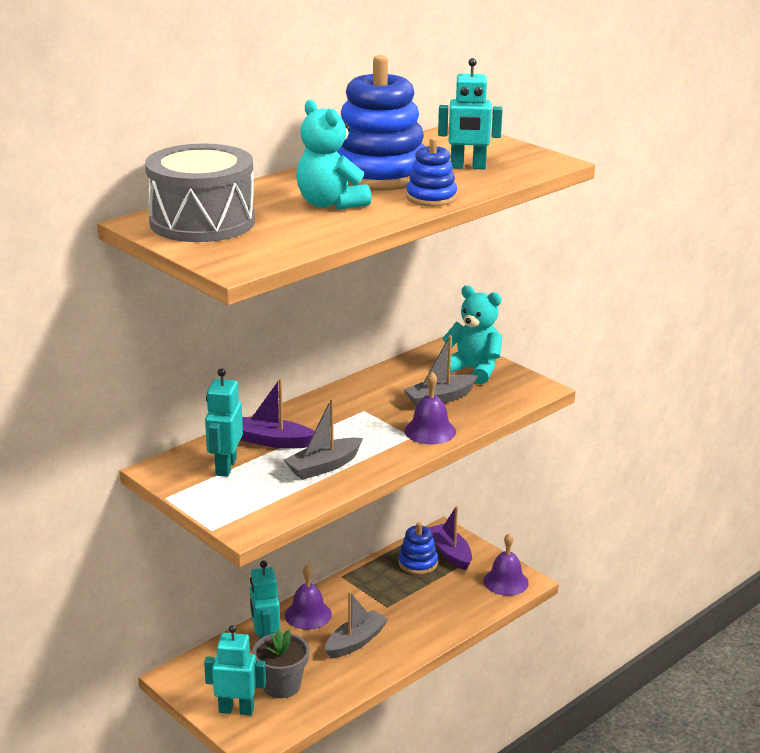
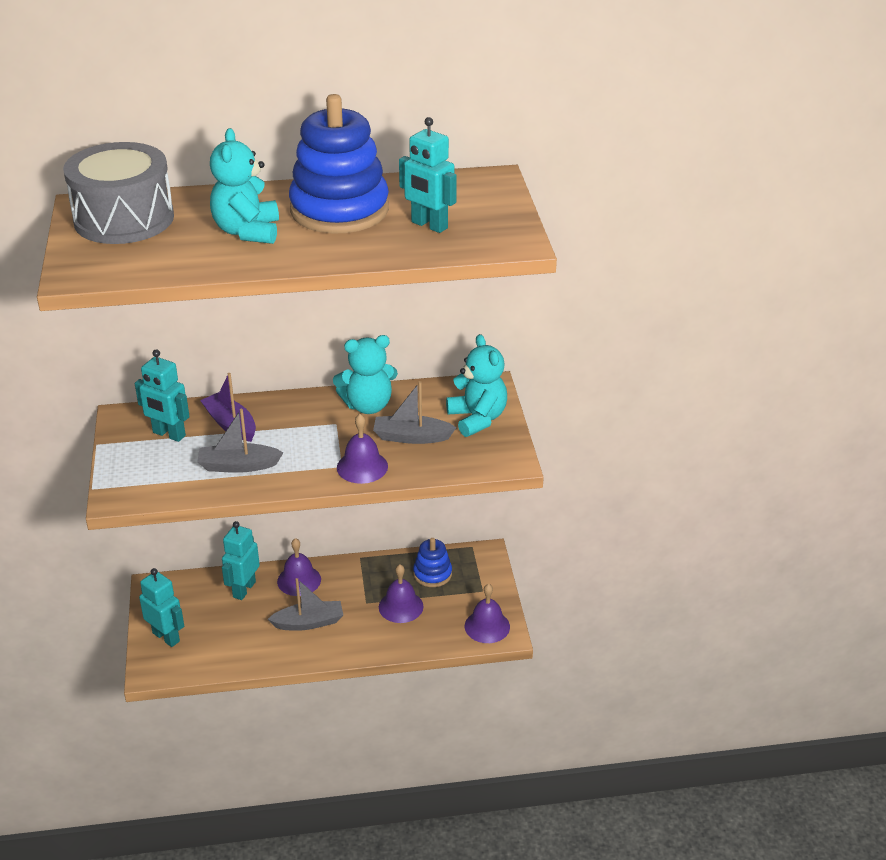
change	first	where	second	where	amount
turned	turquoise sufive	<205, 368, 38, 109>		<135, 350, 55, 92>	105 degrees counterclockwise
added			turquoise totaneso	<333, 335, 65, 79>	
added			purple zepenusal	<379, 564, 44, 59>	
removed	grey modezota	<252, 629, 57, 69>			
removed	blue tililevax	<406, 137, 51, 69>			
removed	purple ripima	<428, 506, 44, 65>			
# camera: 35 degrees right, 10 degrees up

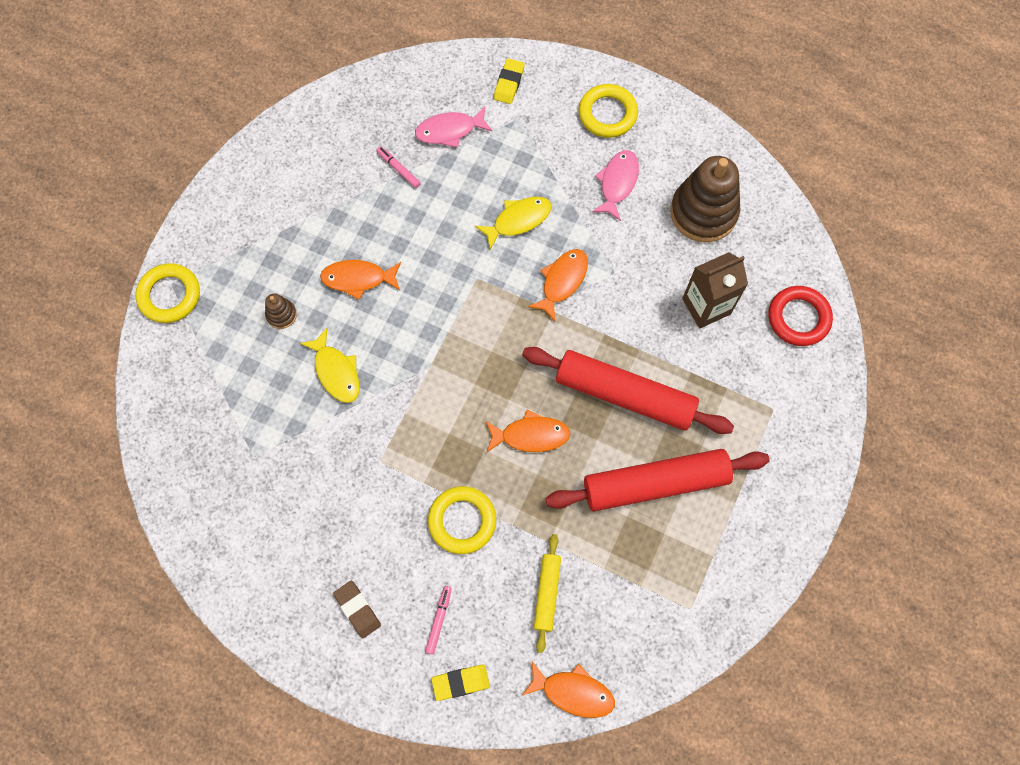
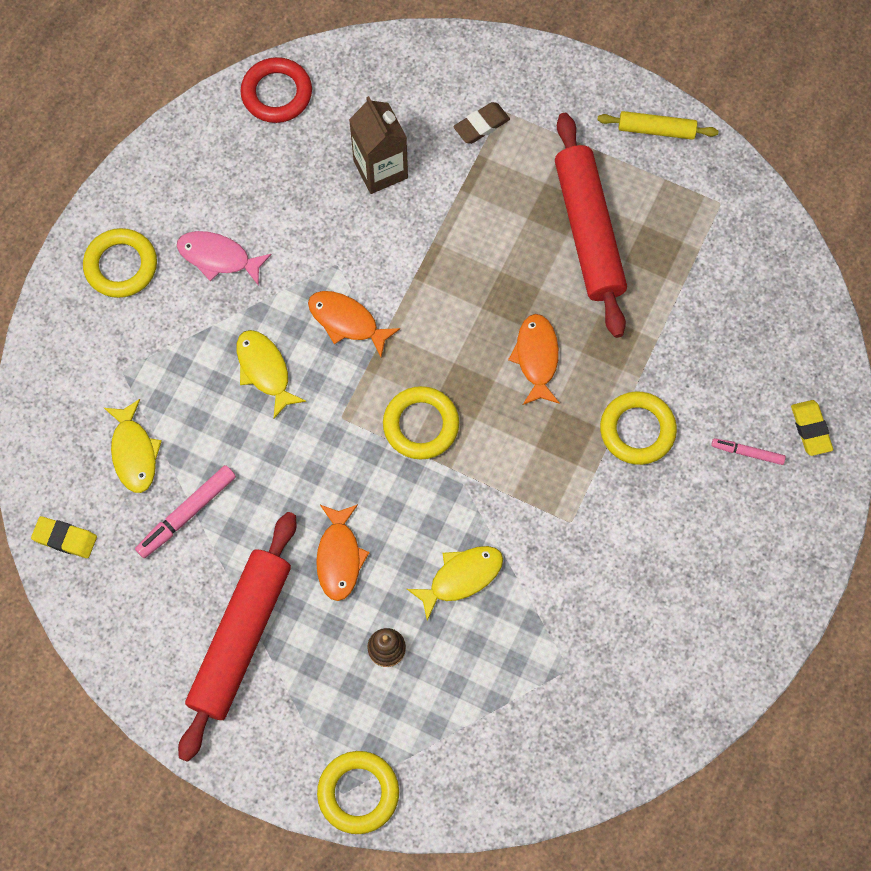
change	first	where	second	where	amount
moved	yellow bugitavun	<494, 58, 31, 46>		<31, 516, 66, 42>	
recoloured	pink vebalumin	<415, 107, 78, 41>	yellow vebalumin	<104, 399, 58, 94>	
resized	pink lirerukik	<376, 146, 45, 42>		<135, 465, 101, 93>	x1.65
moved	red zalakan	<522, 347, 212, 87>		<178, 512, 119, 250>	
moved	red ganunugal	<768, 286, 65, 60>		<240, 57, 72, 66>	
added			yellow ganunugal	<383, 386, 76, 74>	
moved	brown bugitavun	<333, 581, 48, 57>		<453, 102, 57, 42>	
moved	yellow zalakan	<534, 534, 27, 119>		<597, 111, 121, 29>	
removed	orange vebalumin	<522, 661, 93, 57>			
removed	brown tililevax	<670, 156, 70, 86>			
# camera: 90 degrees left, 0 degrees up

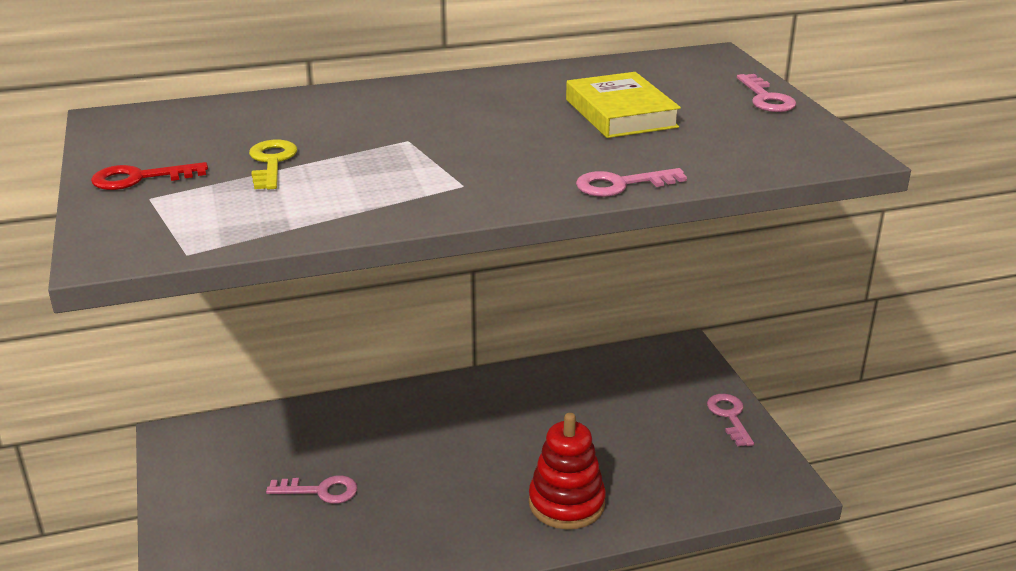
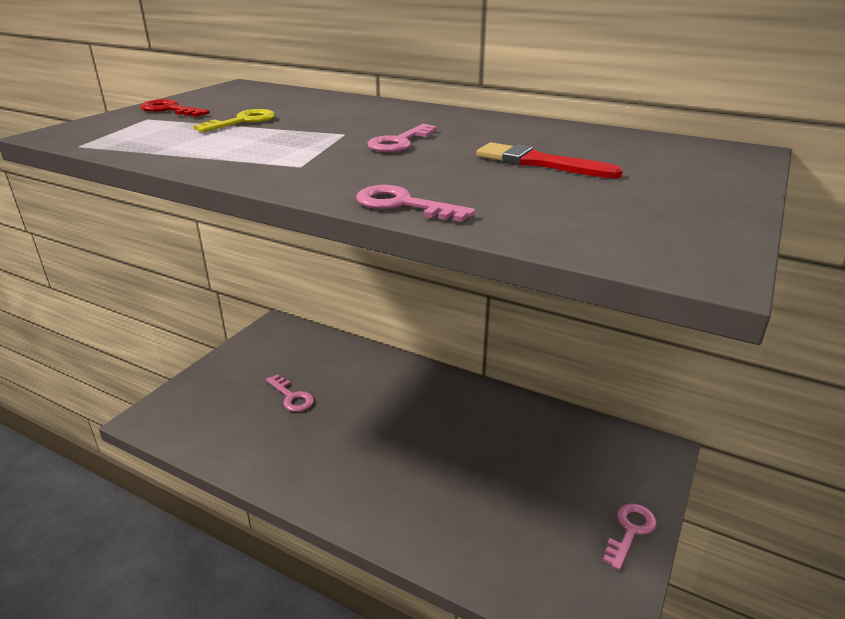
change	first	where	second	where	amount
moved	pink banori	<737, 74, 59, 38>		<367, 124, 71, 28>	
replaced	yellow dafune	<566, 72, 115, 66>	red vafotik	<476, 142, 147, 37>	
removed	red tililevax	<529, 413, 77, 117>			
# camera: 45 degrees right, 0 degrees up

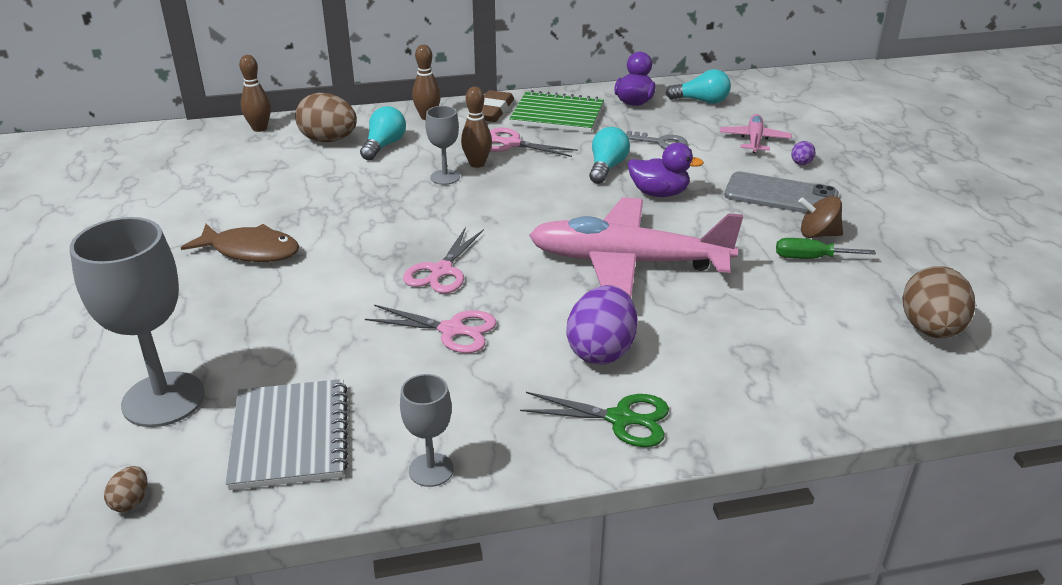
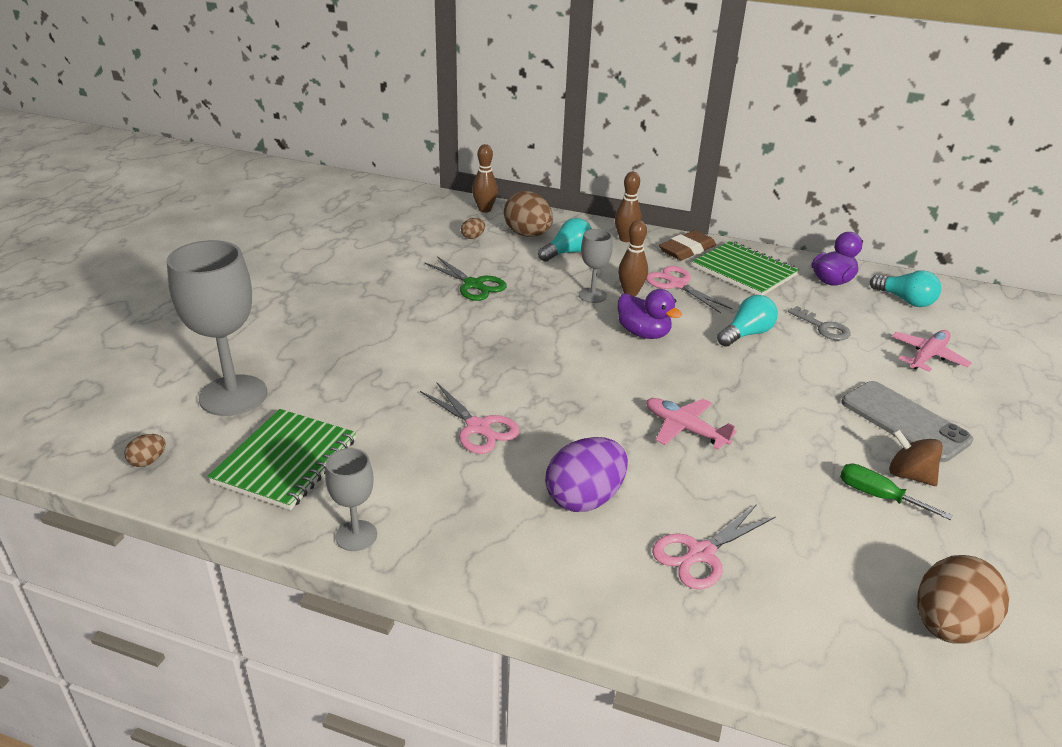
change	first	where	second	where	amount
recoloured	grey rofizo	<225, 379, 123, 111>	green rofizo	<207, 409, 149, 101>	
moved	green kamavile	<520, 392, 149, 55>		<424, 256, 83, 45>	
added			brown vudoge	<461, 218, 24, 21>	
moved	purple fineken	<628, 143, 76, 54>		<618, 289, 64, 50>	
resized	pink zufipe	<529, 197, 214, 101>		<646, 398, 91, 52>	x0.47
moved	pink kamavile	<403, 227, 81, 66>		<652, 504, 124, 85>	
removed	brown vebalumin	<181, 224, 118, 38>			
removed	purple vudoge	<791, 141, 24, 24>			
# camera: 30 degrees right, 0 degrees up

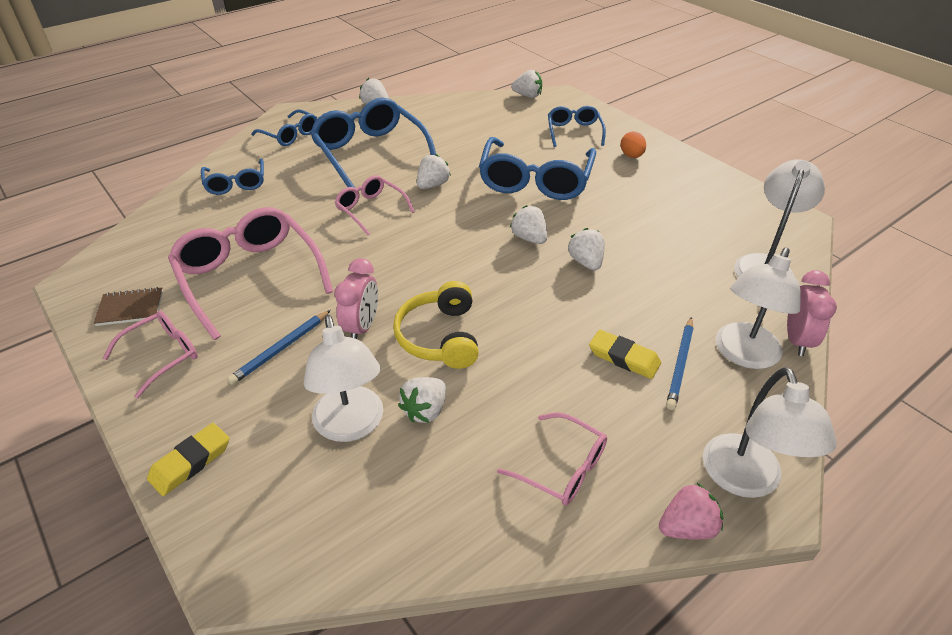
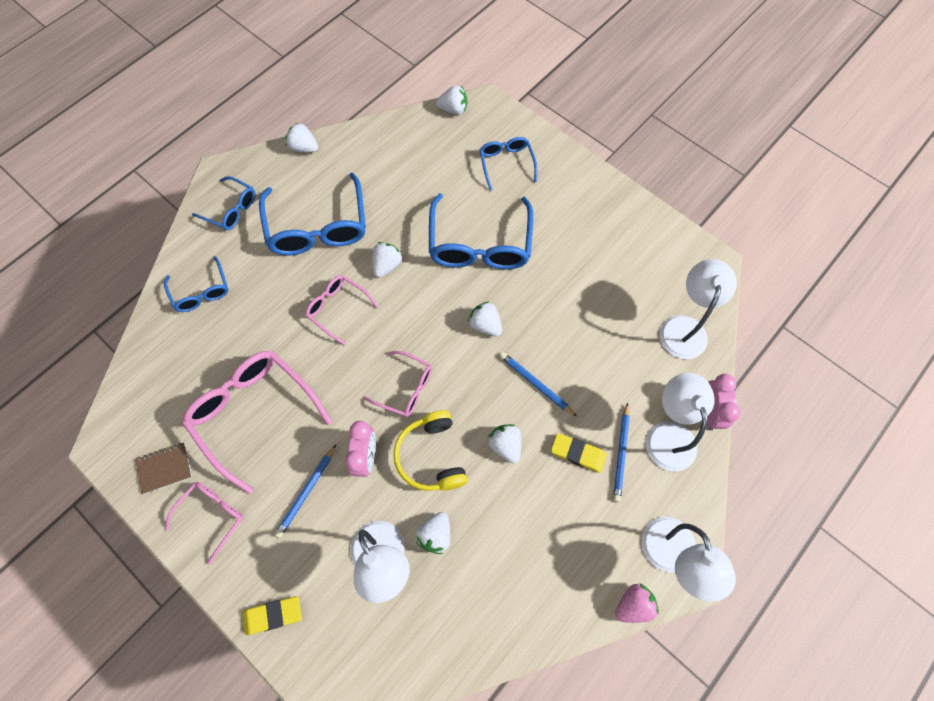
change	first	where	second	where	amount
turned	yellow bugitavun	<147, 423, 83, 73>		<242, 596, 60, 39>	45 degrees clockwise
turned	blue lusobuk	<310, 98, 126, 90>		<259, 173, 107, 83>	150 degrees counterclockwise
moved	pink lusobuk	<497, 412, 110, 93>		<363, 351, 69, 66>	
moved	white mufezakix	<568, 228, 37, 42>		<488, 424, 33, 39>	
added			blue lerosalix	<500, 352, 77, 64>	
turned	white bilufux	<716, 248, 85, 121>		<646, 373, 69, 99>	150 degrees clockwise
removed	orange vudoge	<621, 131, 25, 27>			
# camera: 10 degrees left, 25 degrees up

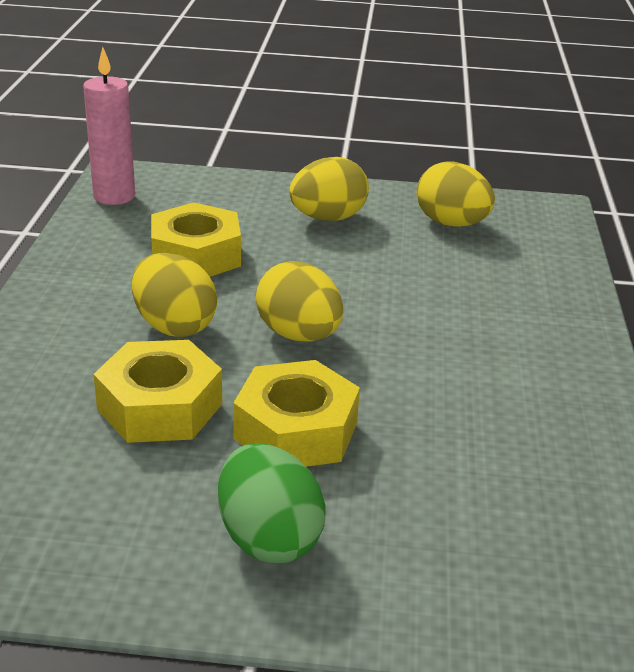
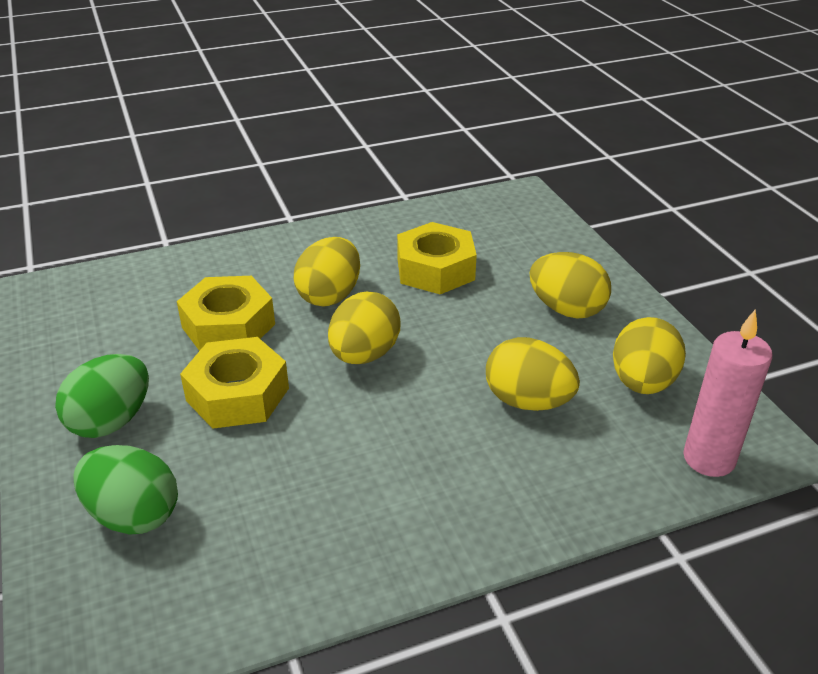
change	first	where	second	where	amount
added			green vudoge	<73, 445, 105, 90>	
added			yellow vudoge	<486, 337, 94, 74>	
moved	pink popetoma	<83, 47, 52, 158>		<683, 310, 89, 167>	
# camera: 65 degrees right, 5 degrees up

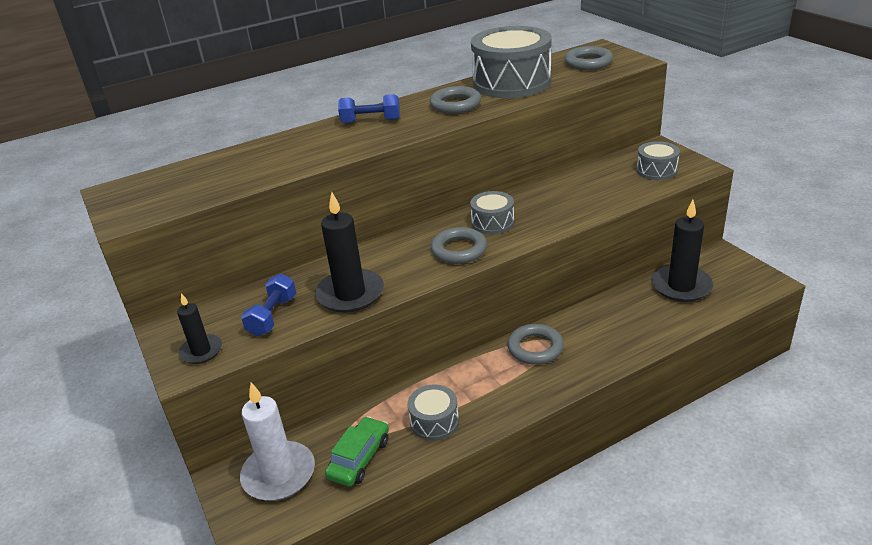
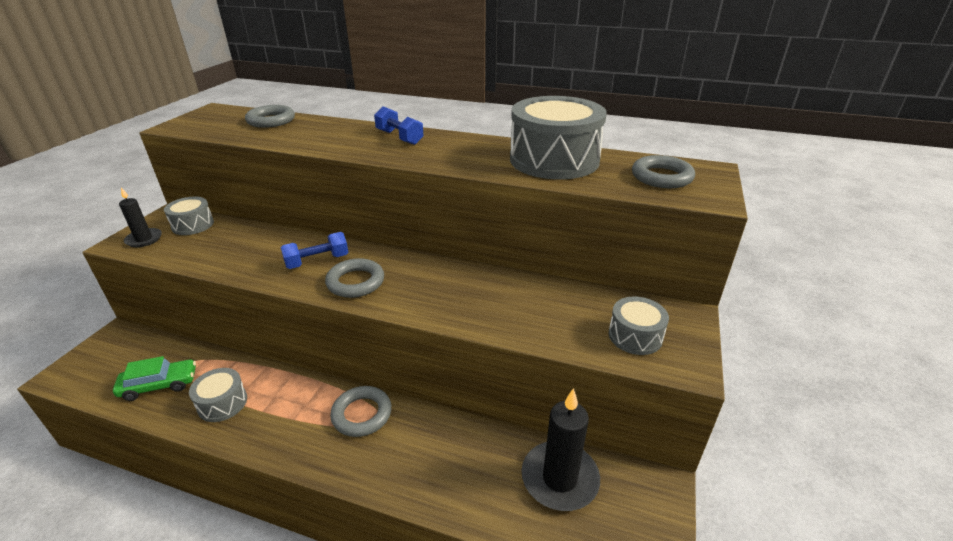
change	first	where	second	where	amount
moved	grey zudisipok	<470, 191, 44, 43>		<164, 197, 50, 38>	
moved	grey ganunugal	<429, 86, 52, 28>		<245, 105, 50, 23>	
moved	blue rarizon	<241, 273, 55, 63>		<281, 232, 68, 37>	
removed	white popetoma	<240, 383, 75, 118>			
removed	black popetoma	<315, 192, 69, 121>			
# camera: 45 degrees right, 0 degrees up

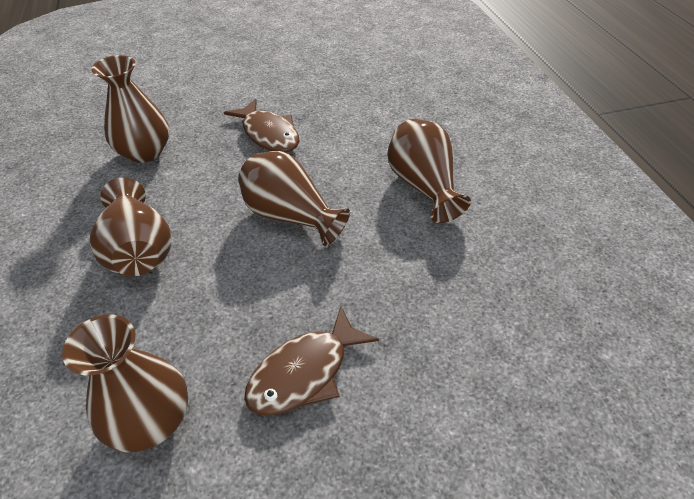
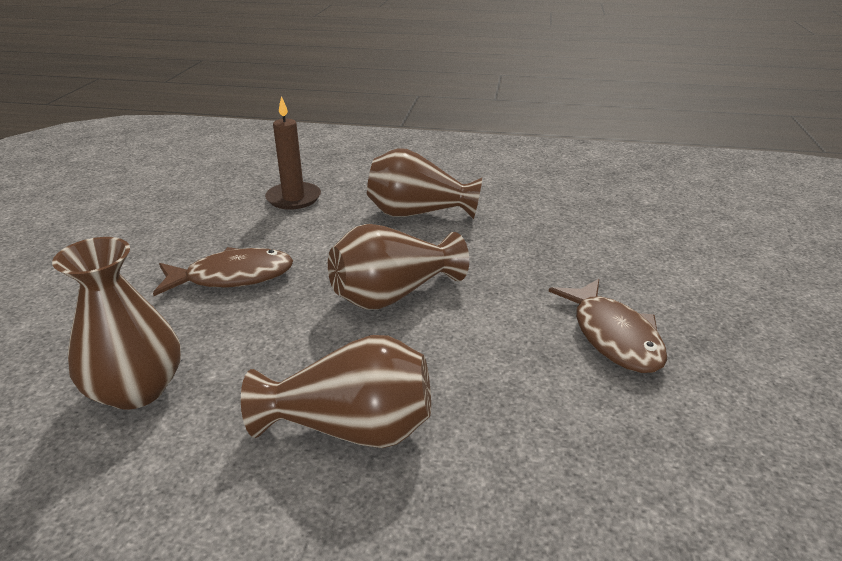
change	first	where	second	where	amount
added			brown popetoma	<265, 96, 56, 114>	
removed	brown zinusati	<62, 315, 126, 137>			
# camera: 65 degrees left, 15 degrees down

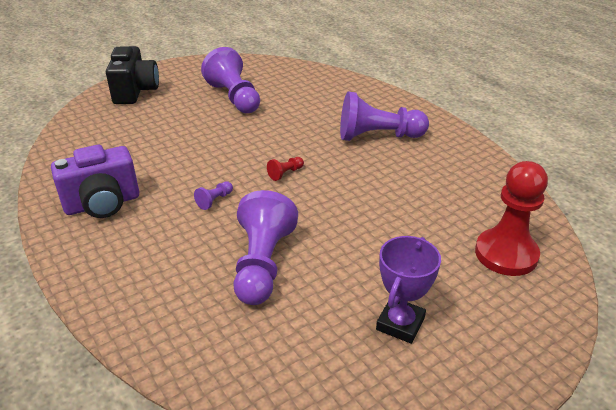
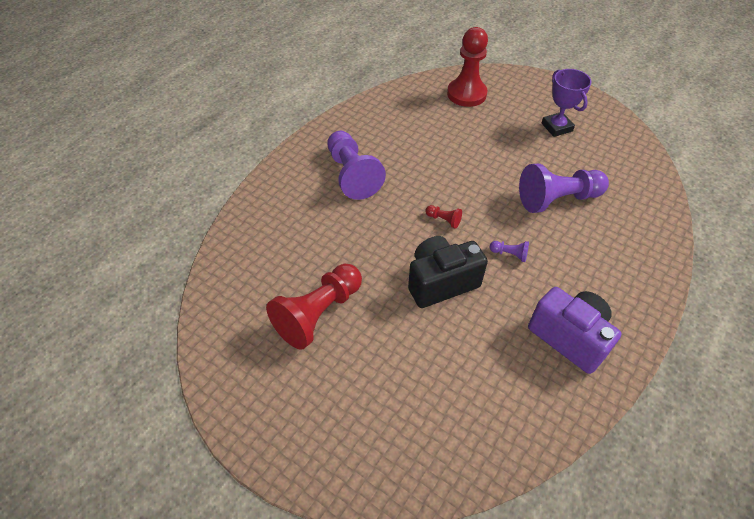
change	first	where	second	where	amount
recoloured	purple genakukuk	<201, 47, 59, 66>	red genakukuk	<266, 264, 96, 86>	
moved	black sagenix	<106, 46, 53, 58>		<408, 236, 80, 72>	
turned	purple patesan	<376, 236, 65, 108>		<542, 69, 50, 68>	60 degrees clockwise
# camera: 110 degrees left, 15 degrees up

